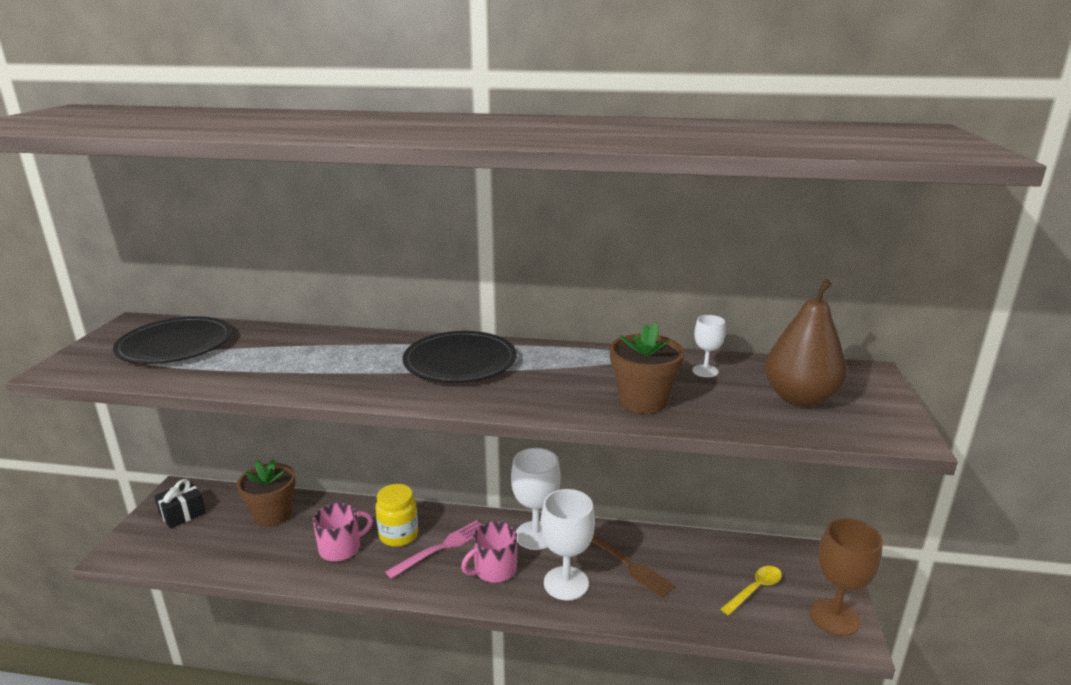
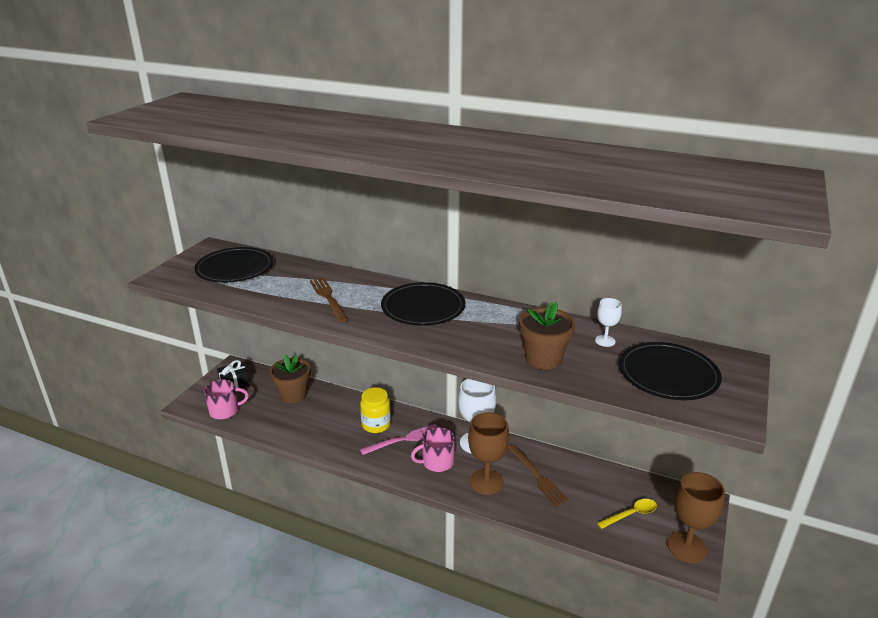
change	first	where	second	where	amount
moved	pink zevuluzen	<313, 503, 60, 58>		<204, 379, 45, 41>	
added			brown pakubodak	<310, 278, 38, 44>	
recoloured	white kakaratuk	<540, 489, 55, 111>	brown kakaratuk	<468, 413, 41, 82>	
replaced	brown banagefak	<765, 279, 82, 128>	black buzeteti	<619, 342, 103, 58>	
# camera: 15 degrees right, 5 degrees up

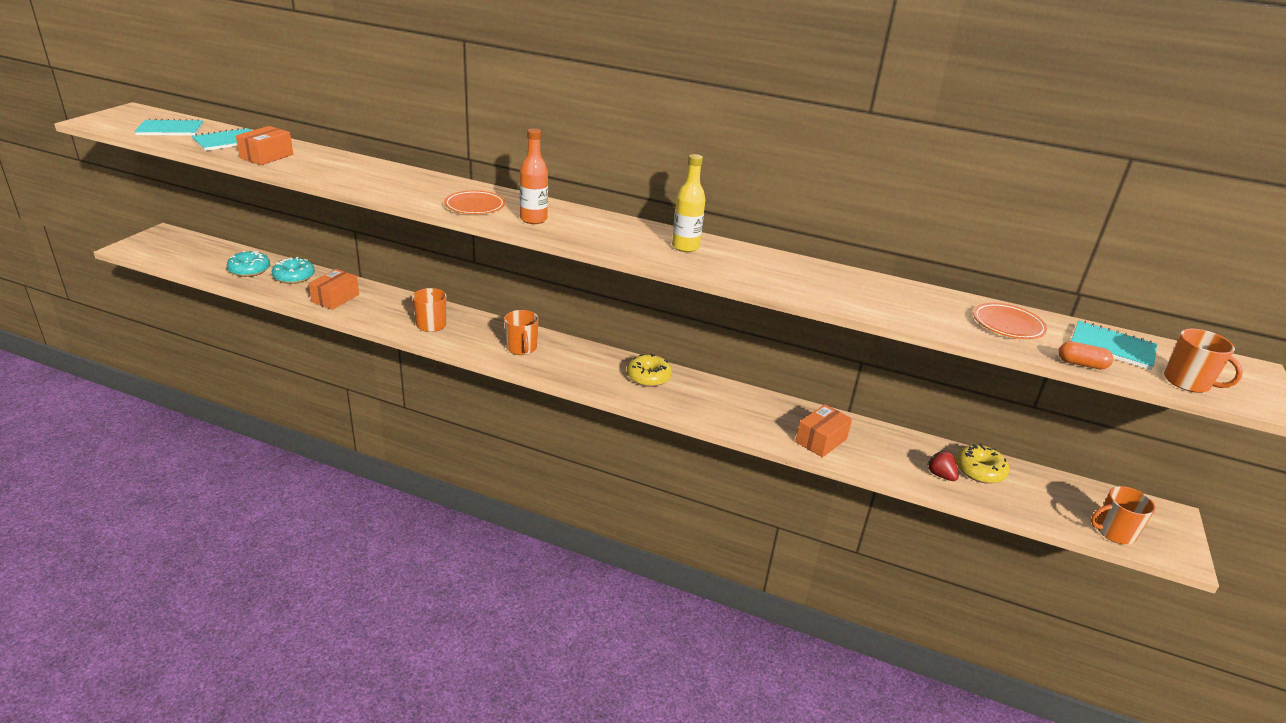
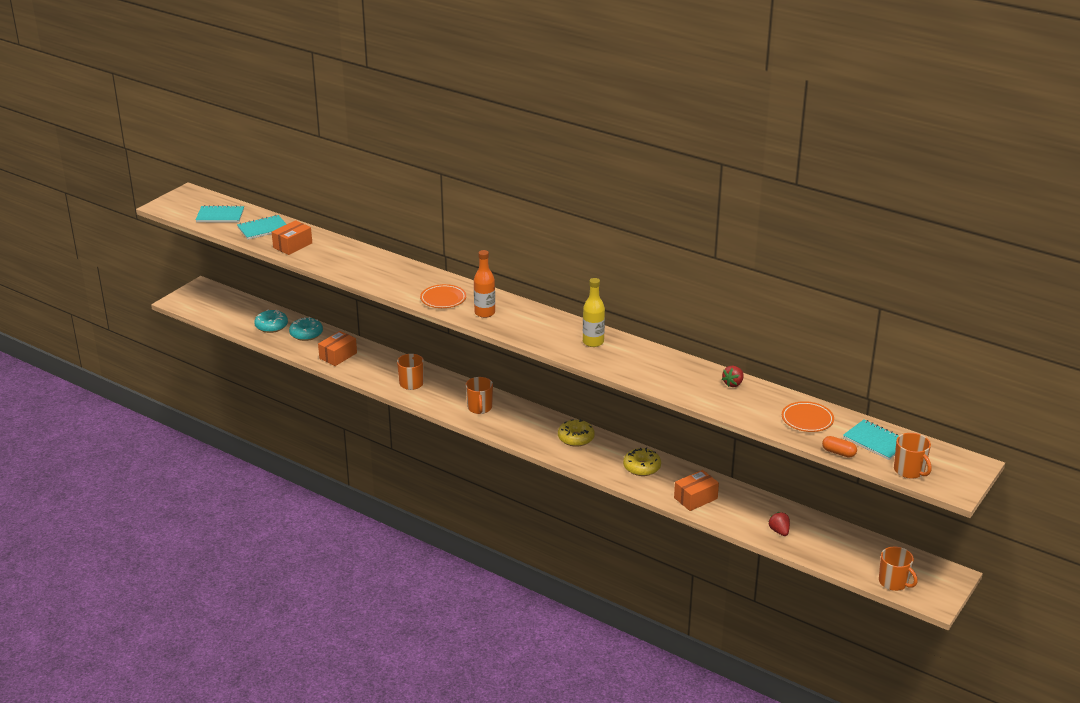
change	first	where	second	where	amount
moved	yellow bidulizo	<956, 443, 54, 41>		<623, 447, 38, 29>	
added			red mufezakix	<722, 366, 22, 21>	
turned	orange zevuluzen	<1091, 486, 64, 58>		<879, 547, 39, 44>	135 degrees counterclockwise
# camera: 15 degrees right, 0 degrees up

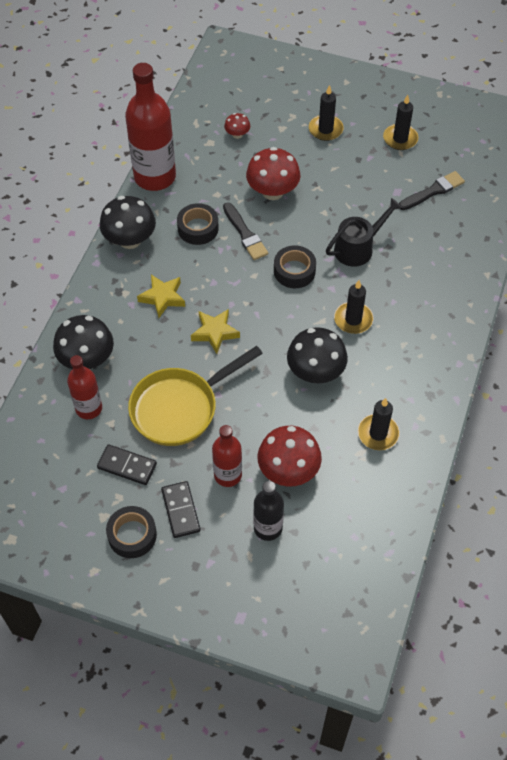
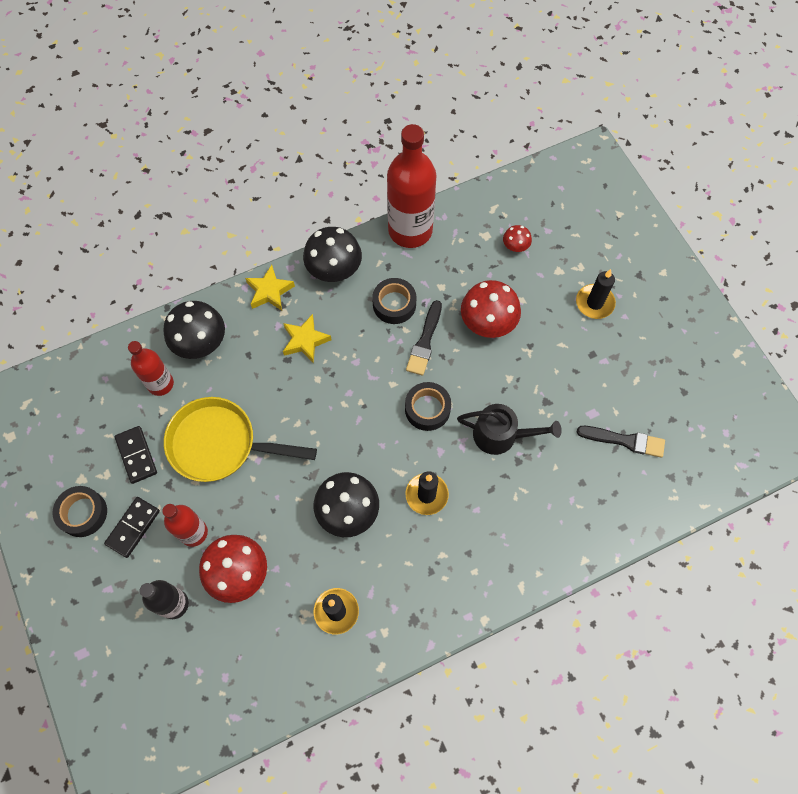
change	first	where	second	where	amount
moved	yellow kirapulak	<191, 309, 49, 45>		<245, 265, 50, 46>	
removed	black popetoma	<383, 95, 35, 55>			
# camera: 45 degrees right, 10 degrees up

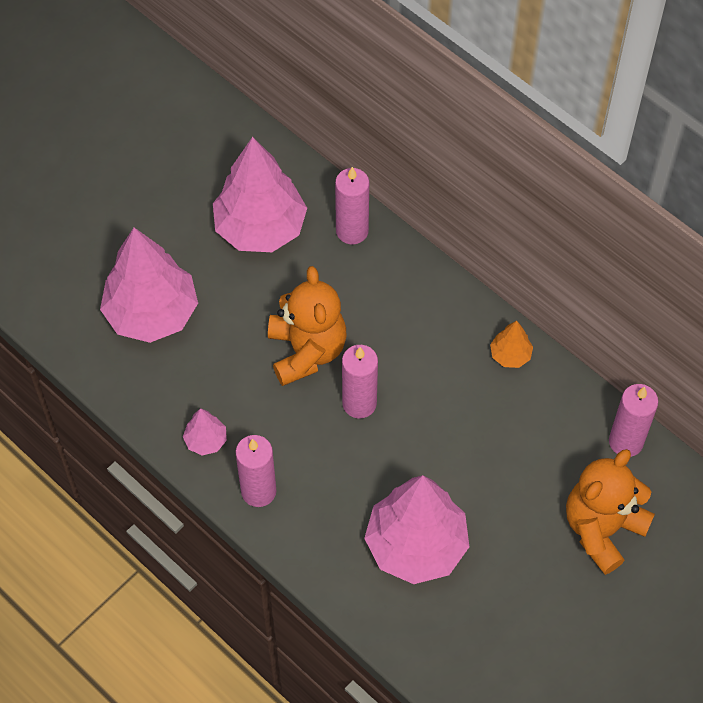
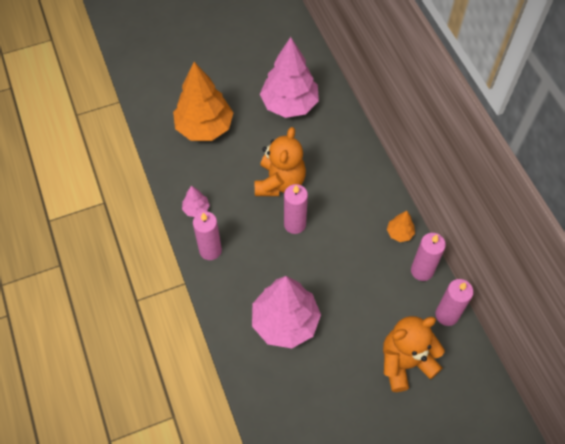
change	first	where	second	where	amount
recoloured	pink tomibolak	<100, 228, 98, 115>	orange tomibolak	<173, 62, 60, 79>	
moved	pink popetoma	<335, 167, 34, 78>		<411, 233, 35, 48>	
# camera: 25 degrees right, 0 degrees up

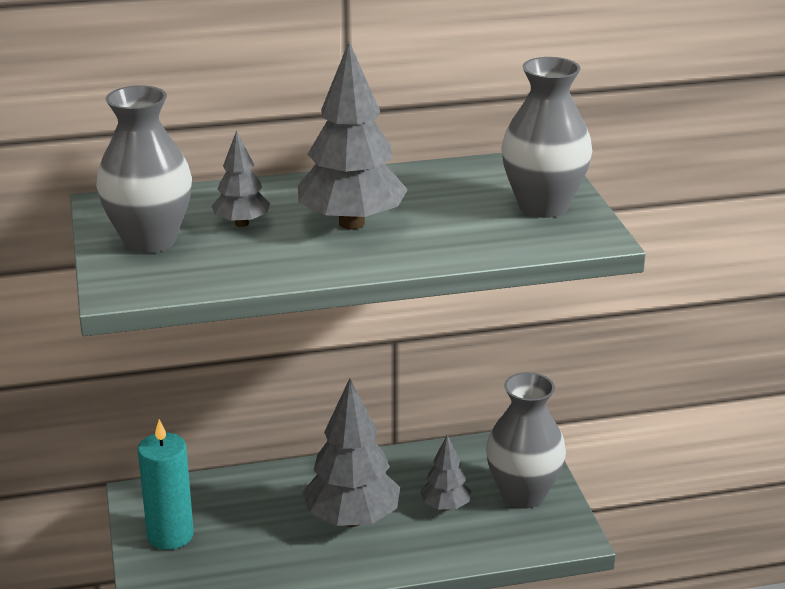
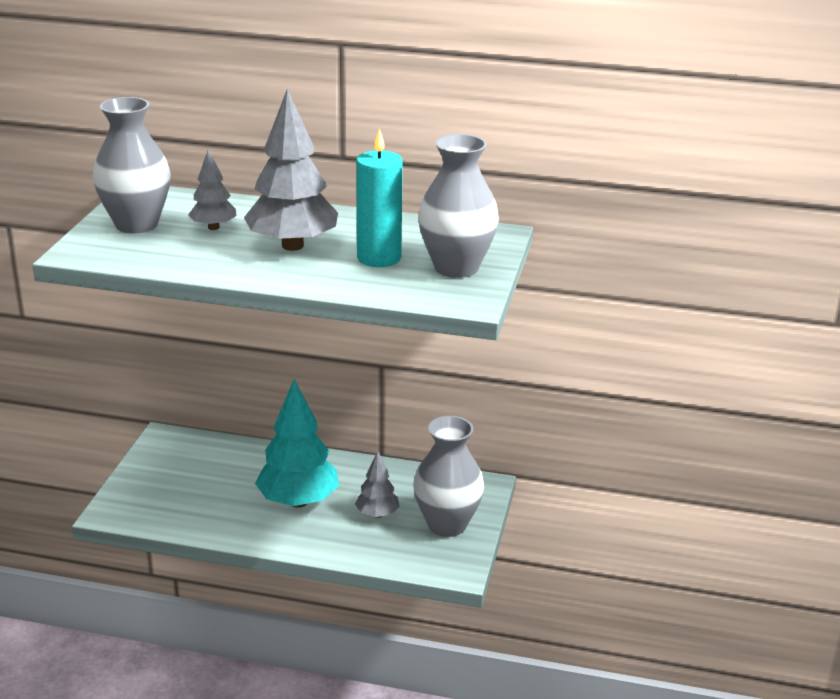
change	first	where	second	where	amount
recoloured	grey tomibolak	<302, 378, 98, 149>	turquoise tomibolak	<255, 379, 84, 129>	
moved	turquoise popetoma	<138, 419, 56, 131>		<356, 128, 47, 139>	
# camera: 25 degrees right, 0 degrees up

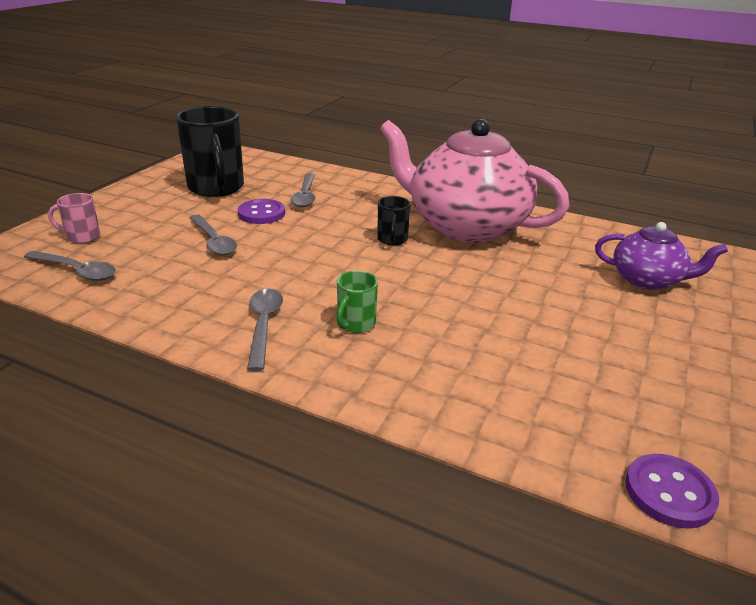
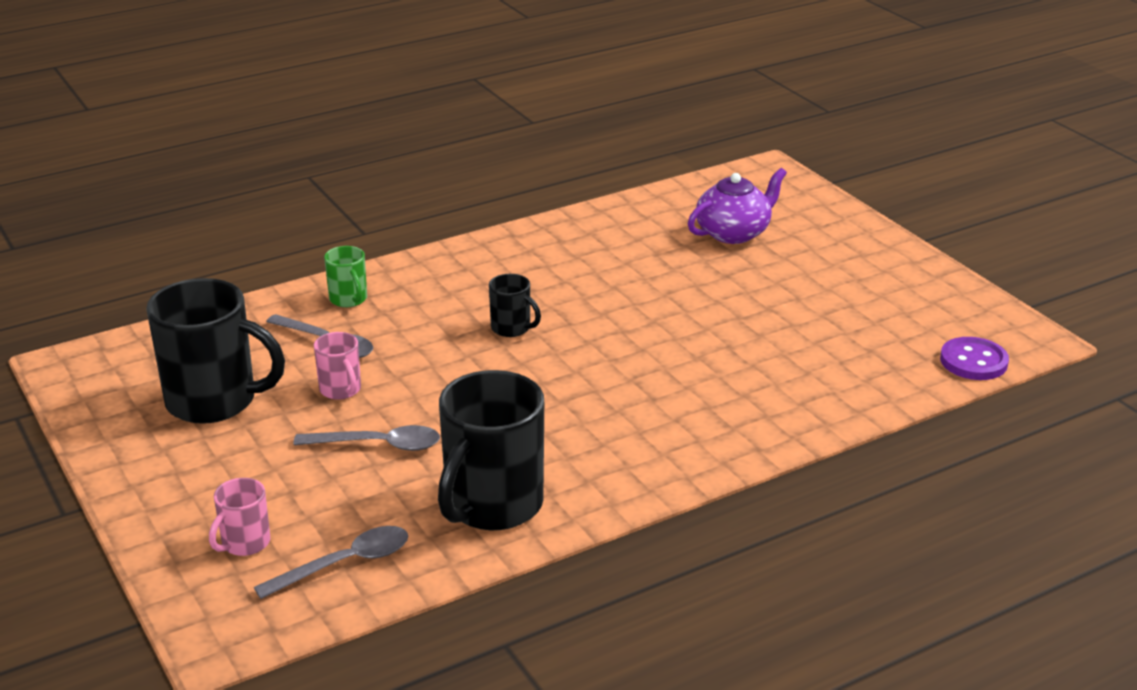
change	first	where	second	where	amount
replaced	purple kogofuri	<238, 199, 47, 25>	pink zevuluzen	<314, 332, 47, 68>	
moved	green zevuluzen	<336, 271, 42, 62>		<324, 246, 43, 61>	
added			black zevuluzen	<438, 370, 106, 160>	
removed	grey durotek	<247, 289, 36, 82>			
removed	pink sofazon	<380, 119, 189, 123>			
# camera: 55 degrees left, 0 degrees up

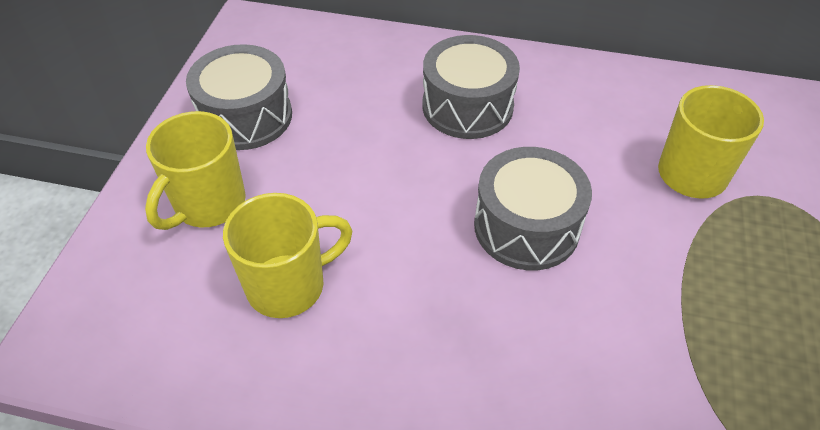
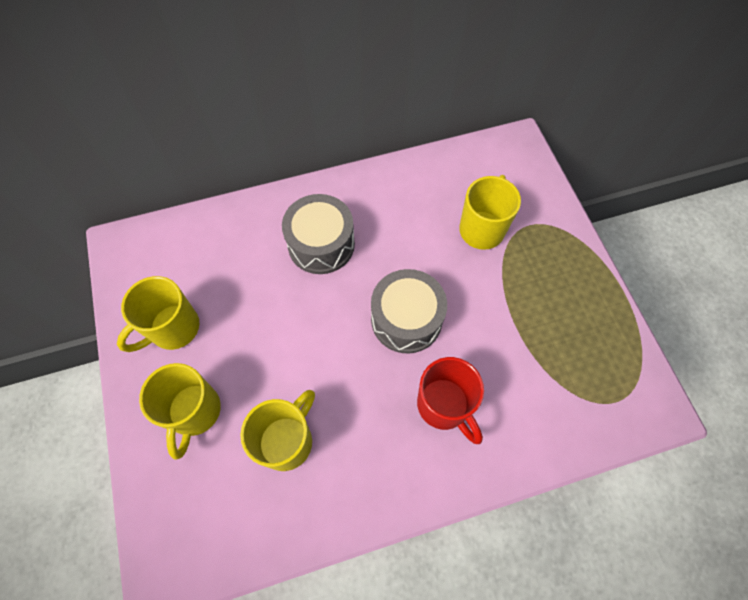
change	first	where	second	where	amount
replaced	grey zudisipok	<186, 44, 106, 106>	yellow zevuluzen	<117, 276, 82, 76>	
added			red zevuluzen	<417, 357, 67, 87>	
# camera: 30 degrees left, 15 degrees up

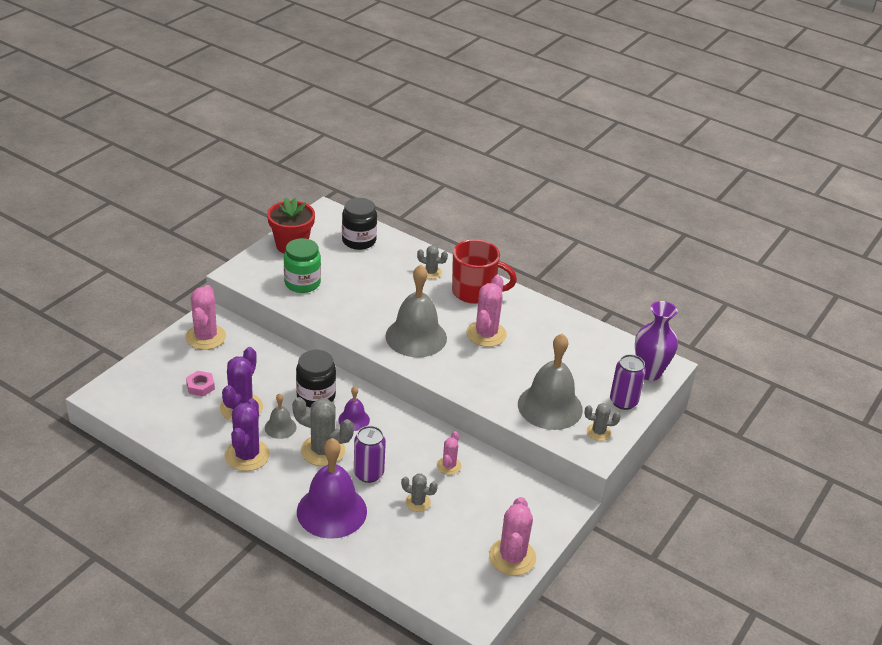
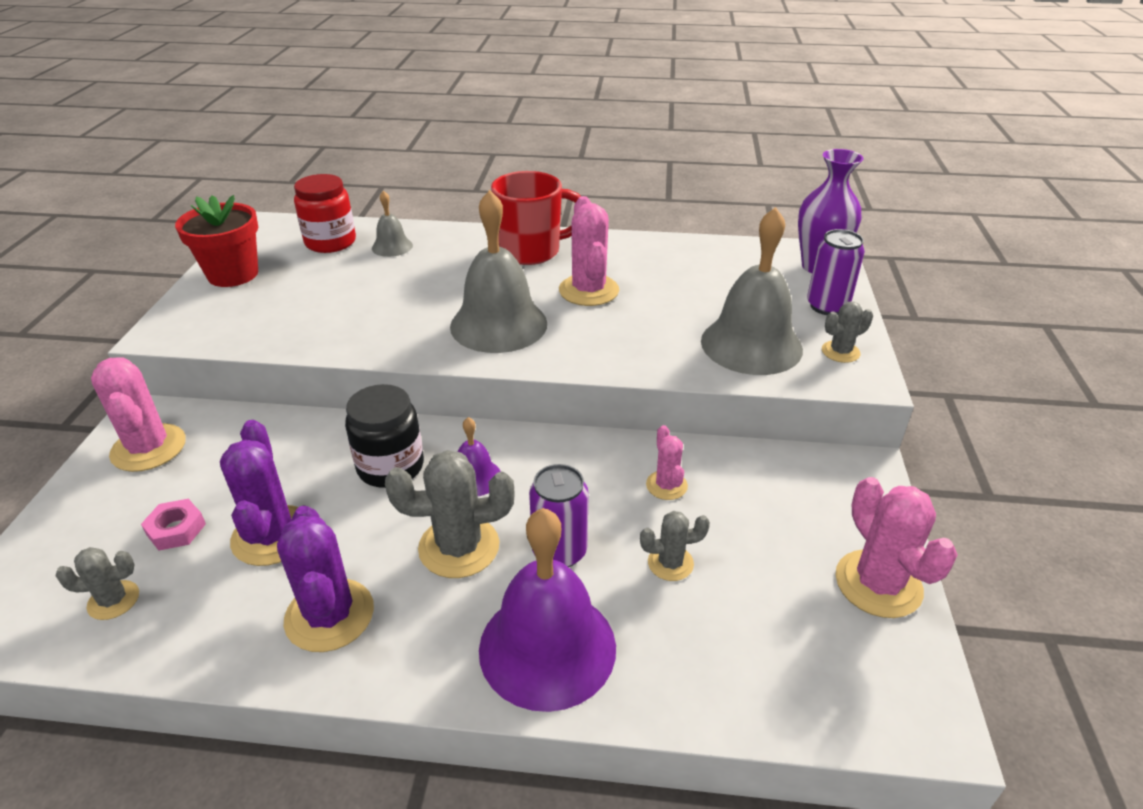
change	first	where	second	where	amount
moved	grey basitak	<417, 245, 31, 34>		<55, 547, 84, 73>	
recoloured	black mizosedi	<342, 198, 35, 52>	red mizosedi	<294, 174, 62, 79>	
moved	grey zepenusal	<265, 393, 32, 46>		<372, 191, 41, 66>	
removed	green mizosedi	<284, 238, 37, 55>			
# camera: 25 degrees left, 0 degrees up

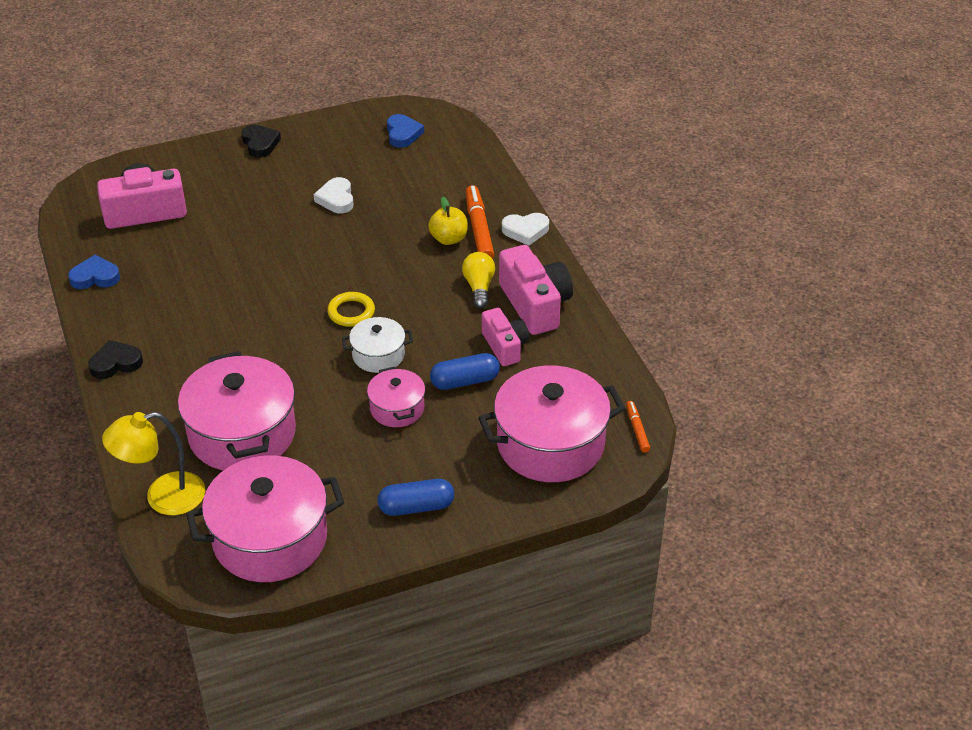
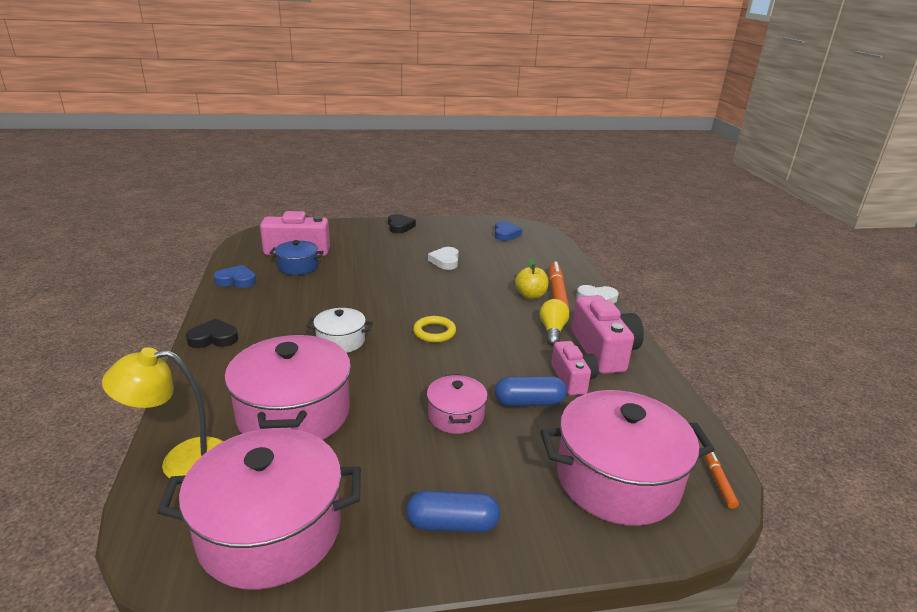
change	first	where	second	where	amount
added			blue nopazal	<270, 240, 54, 35>	
moved	white nopazal	<342, 317, 71, 56>		<307, 308, 66, 45>	
# camera: 10 degrees right, 15 degrees down

